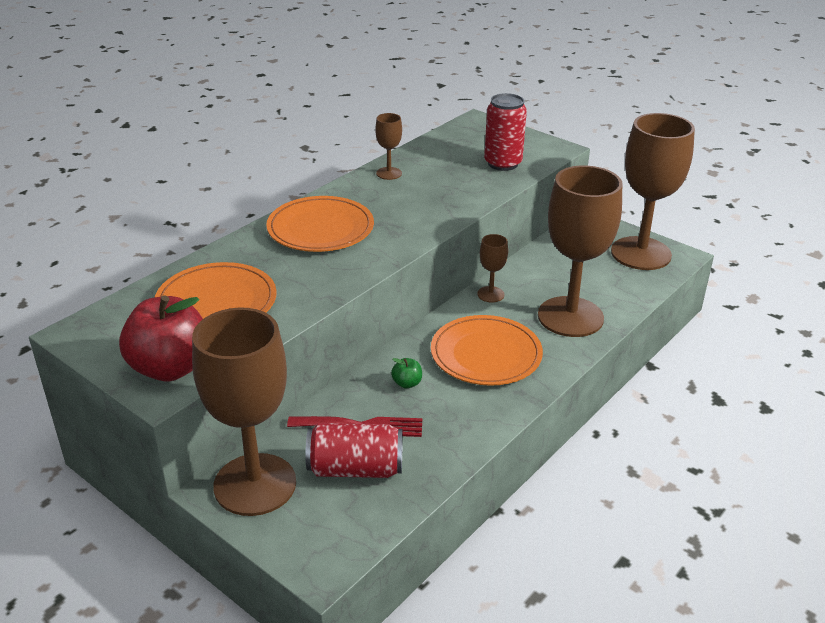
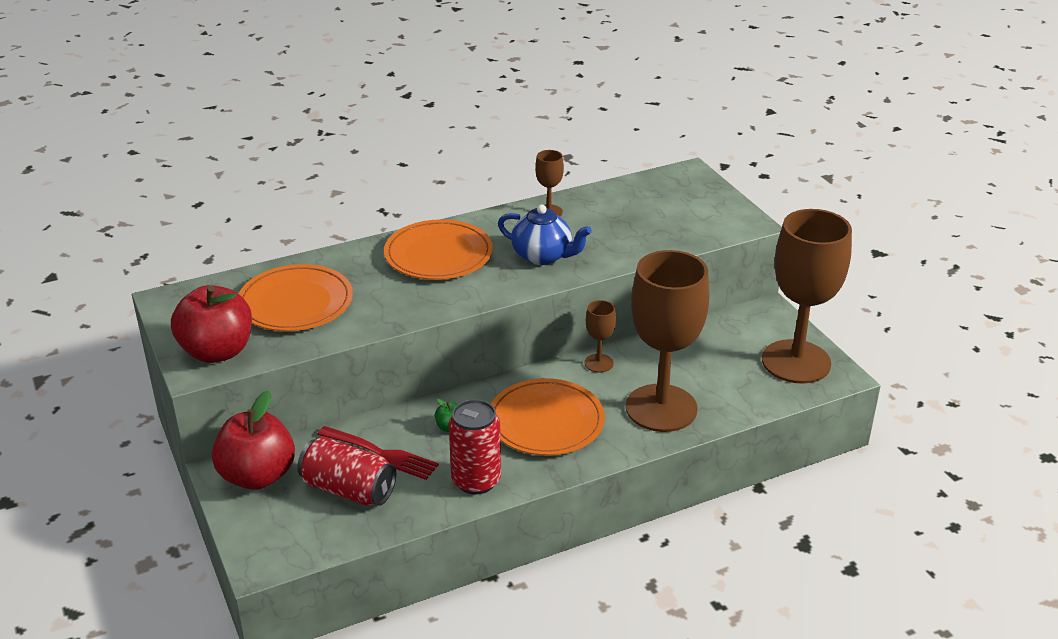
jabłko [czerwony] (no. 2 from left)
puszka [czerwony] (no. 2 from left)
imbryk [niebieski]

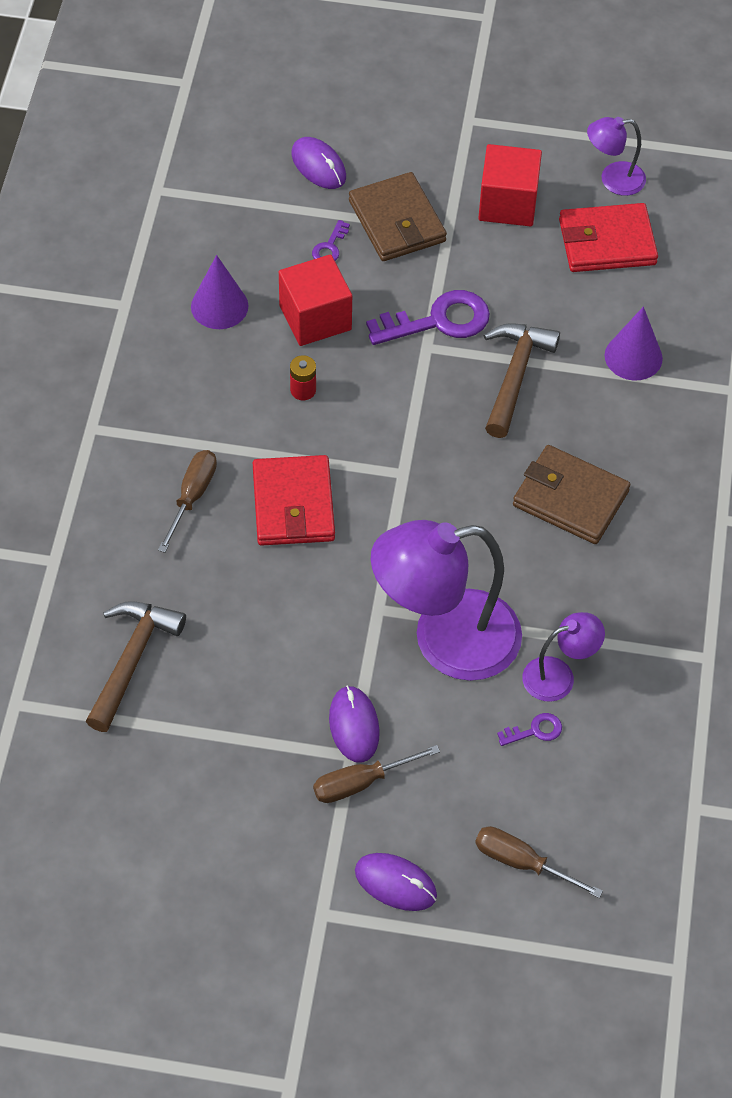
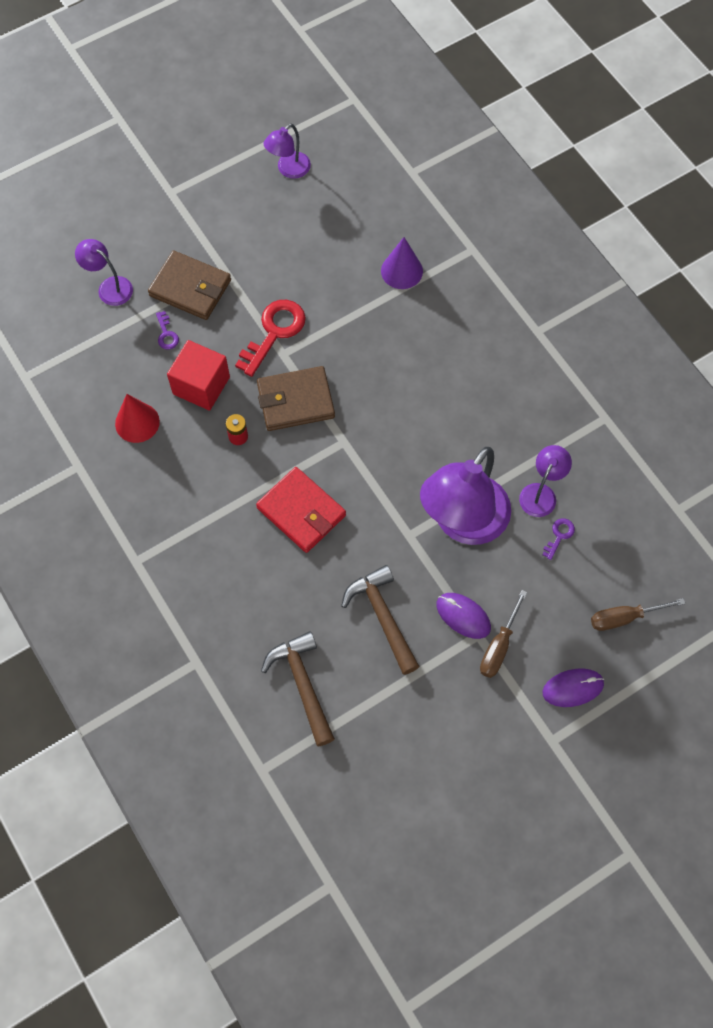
śrubokręt [brązowy] (no. 1 from left in the first image)
stożek [czerwony]
lampka [fioletowy] (no. 1 from left)
klucz [czerwony]
sześcian [czerwony] (no. 2 from left in the first image)
młotek [brązowy] (no. 2 from left)
portfel [brązowy] (no. 2 from left)
portfel [czerwony] (no. 2 from left in the first image)

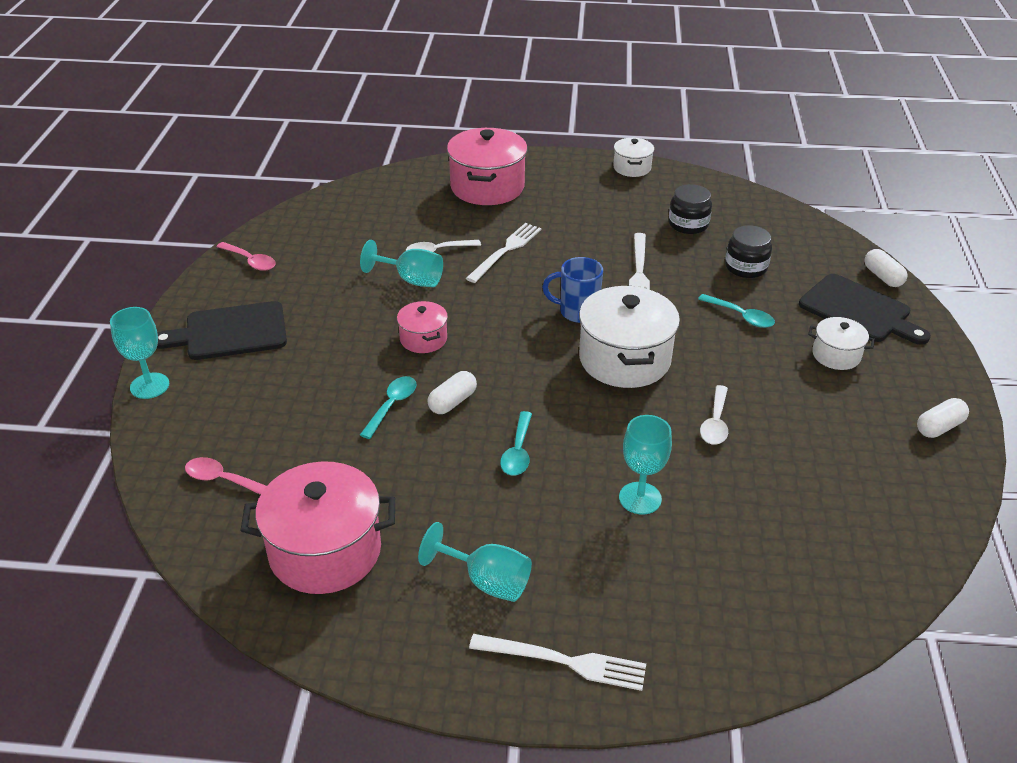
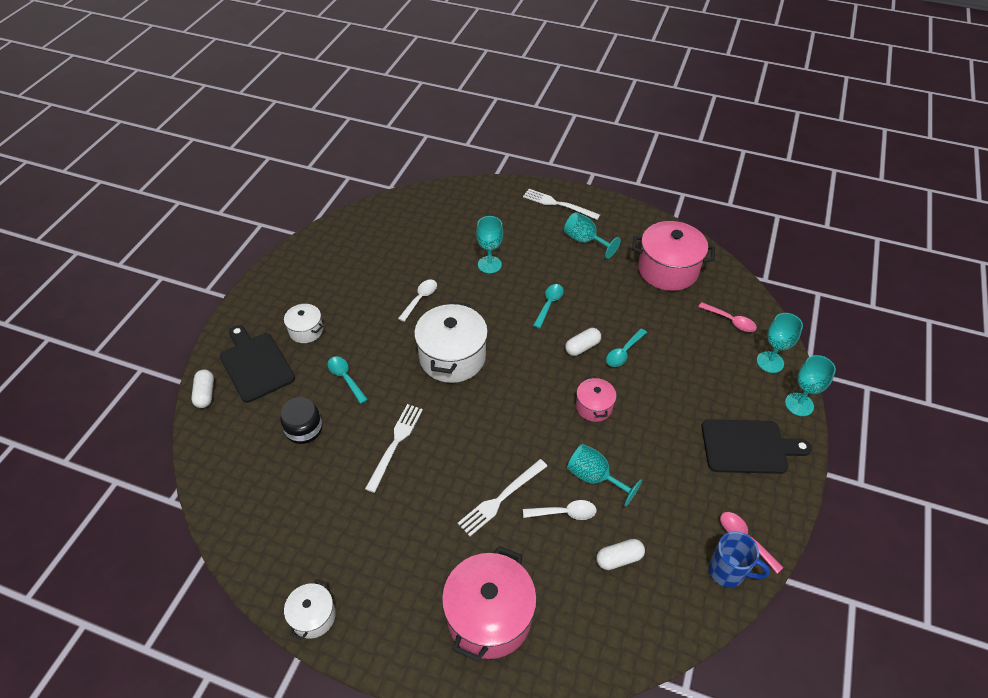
kubek [niebieski]
słoik [czarny] (no. 1 from left in the first image)
kapsułka [biały] (no. 3 from left)
kielich [turkusowy] (no. 4 from left)

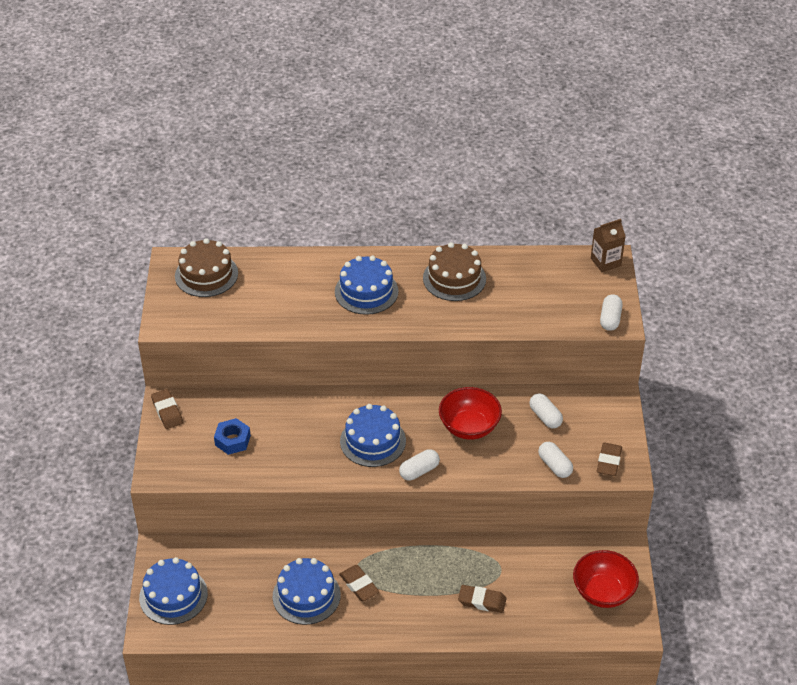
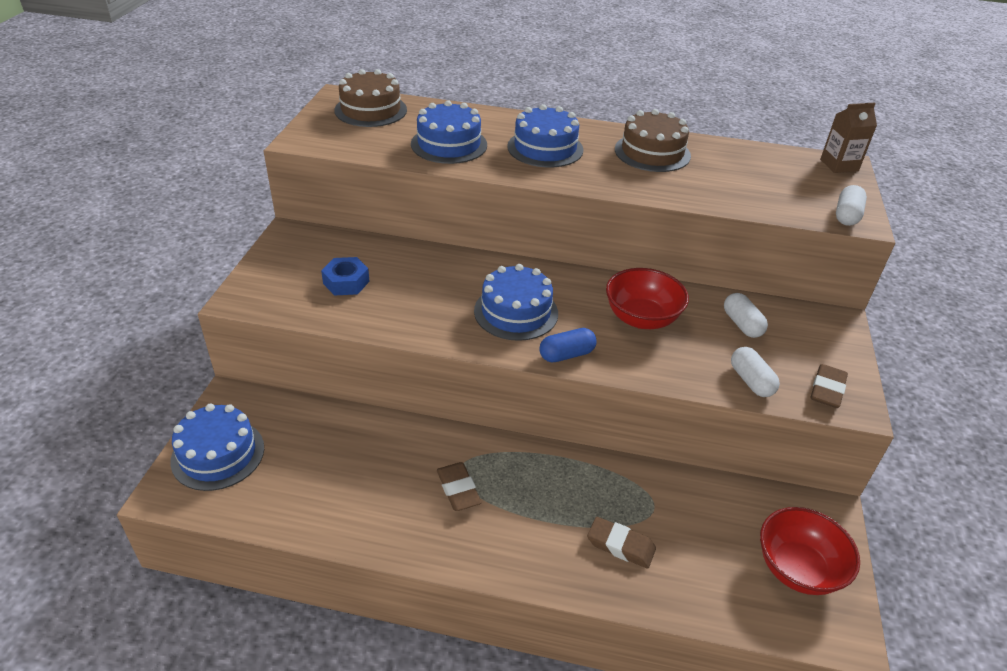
gumka do mazania [brązowy] (no. 1 from left in the first image)
tort [niebieski] (no. 2 from left)
kapsułka [niebieski]

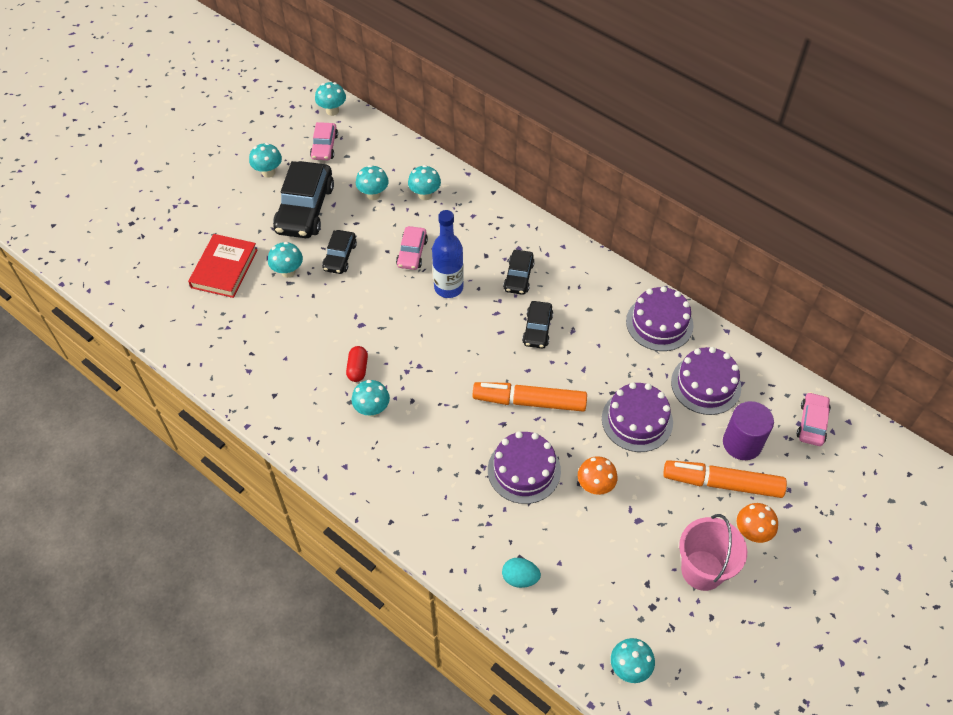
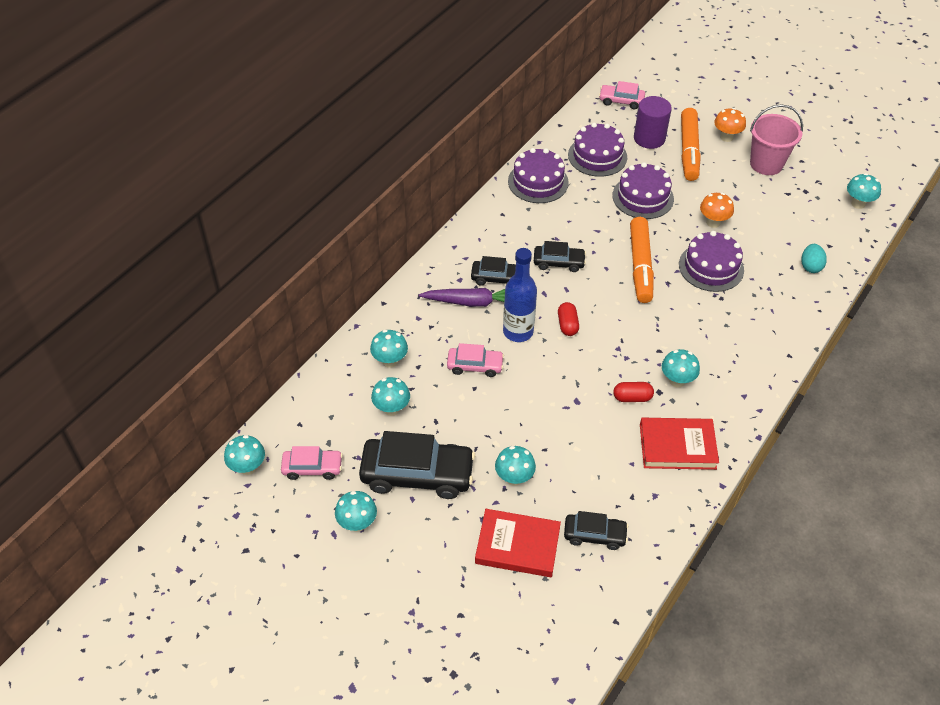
samochód [czarny] (no. 4 from left)
marchewka [fioletowy]
kapsułka [czerwony] (no. 1 from left)
książka [czerwony] (no. 2 from left)

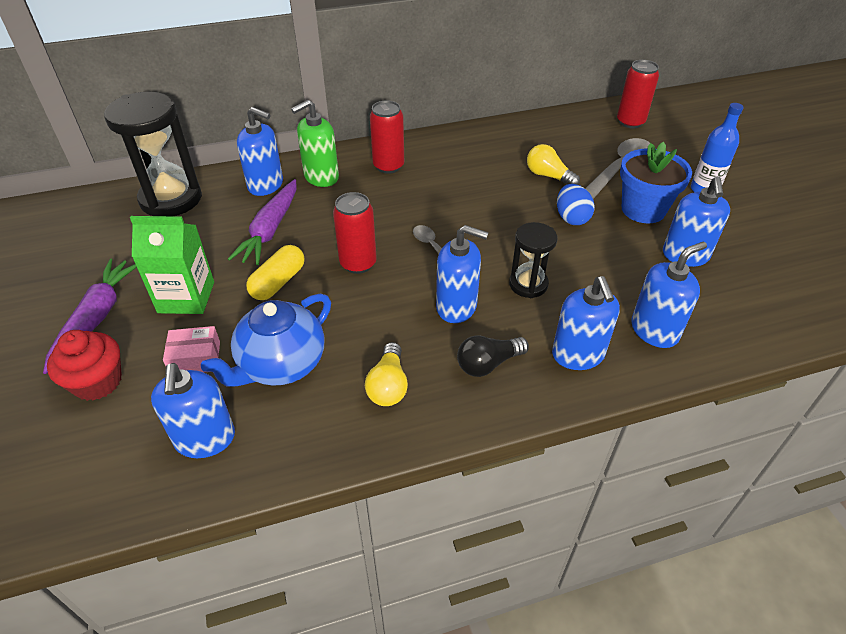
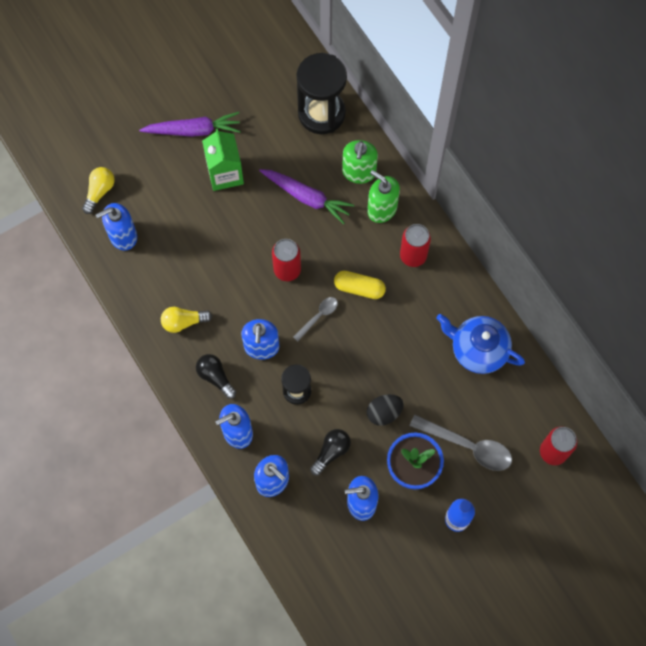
muffinka [czerwony]
pudełko [różowy]
imbryk [niebieski]
marchewka [fioletowy] (no. 2 from left)
dozownik mydła [zielony] (no. 1 from left)
kapsułka [żółty]
żarówka [żółty] (no. 1 from left)
jajko [czarny]
żarówka [czarny] (no. 2 from left)

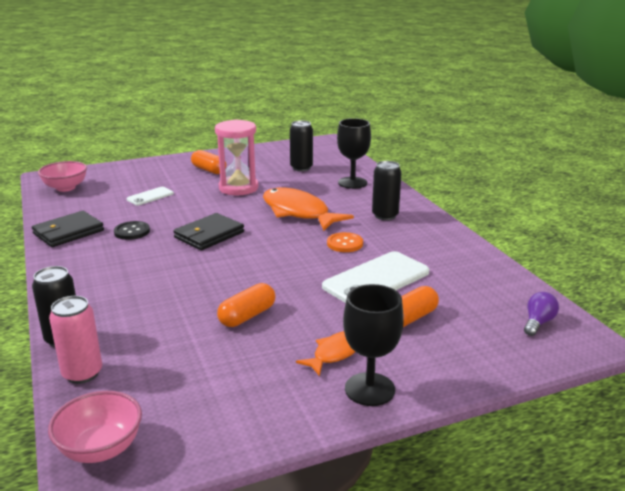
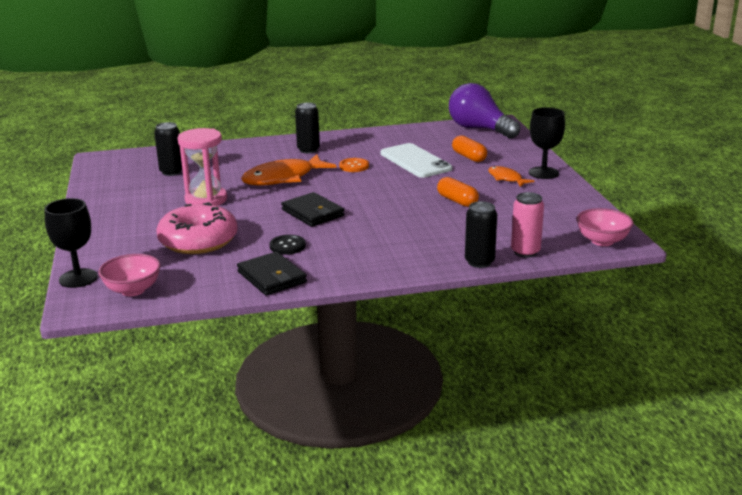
donut [różowy]
kapsułka [pomarańczowy] (no. 1 from left in the first image)
kielich [czarny] (no. 1 from left)
żarówka [fioletowy]

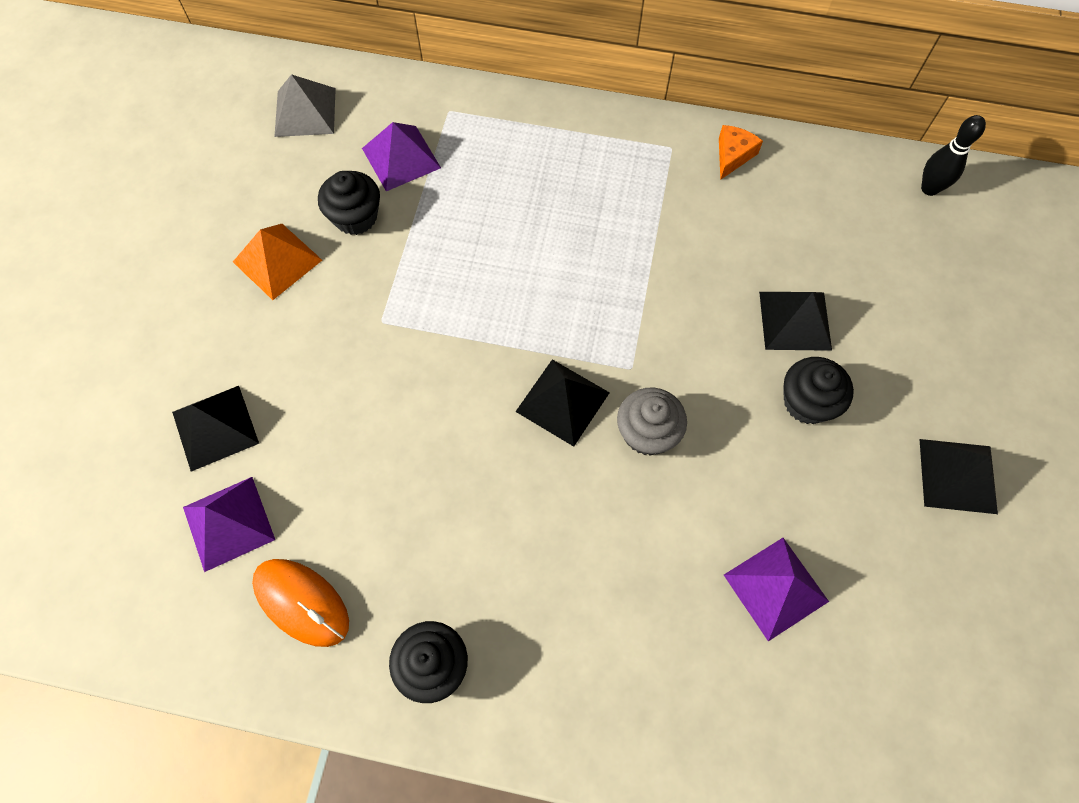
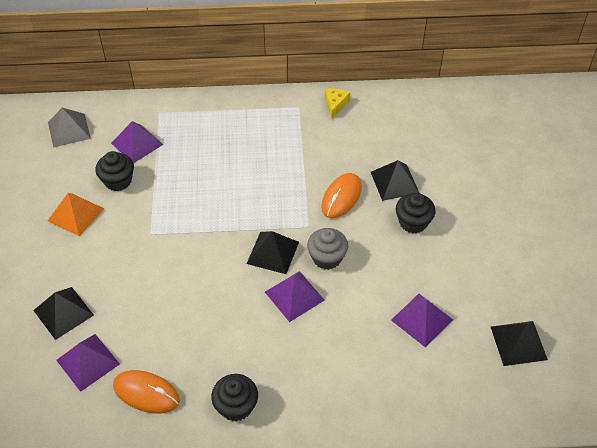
ser [żółty]
piramida [czarny] (no. 4 from left)
kręgiel [czarny]
piramida [fioletowy] (no. 3 from left)
myszka [pomarańczowy] (no. 2 from left)

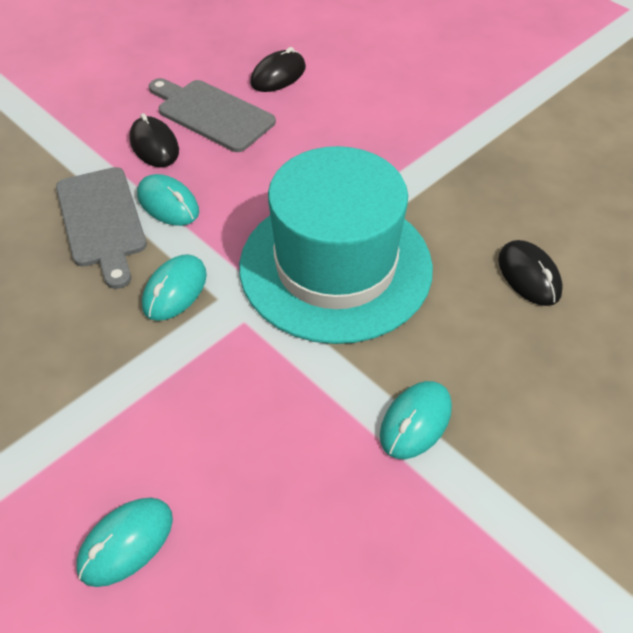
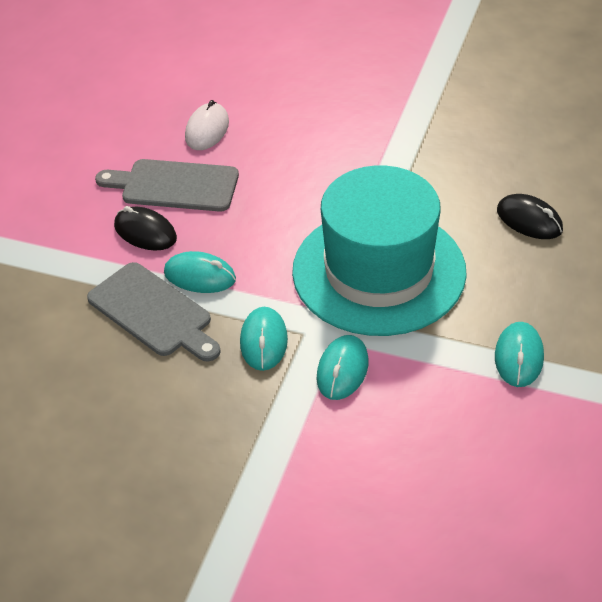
myszka [turkusowy] (no. 3 from left)
myszka [biały]

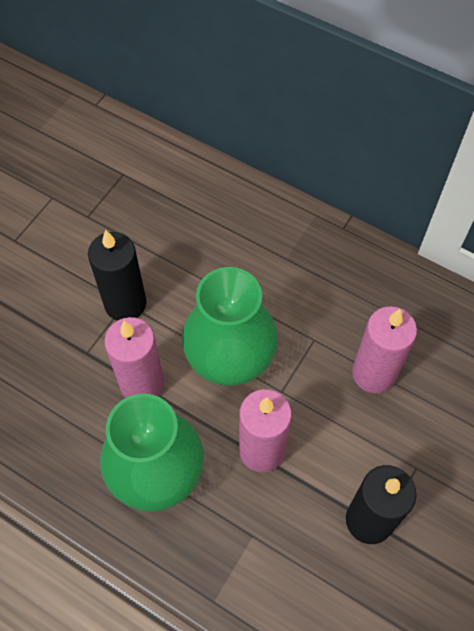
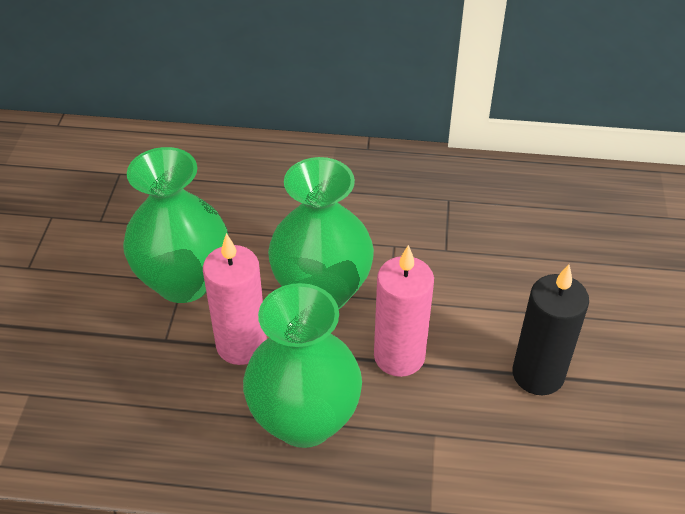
wazon [zielony] (no. 1 from left)
świeca [różowy] (no. 3 from left in the first image)

